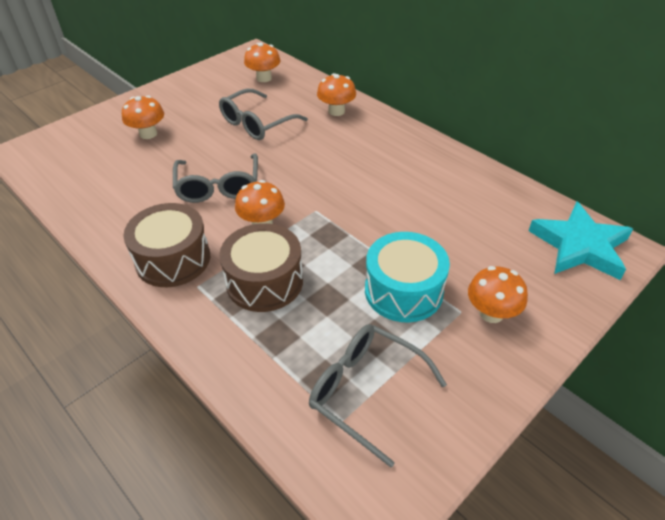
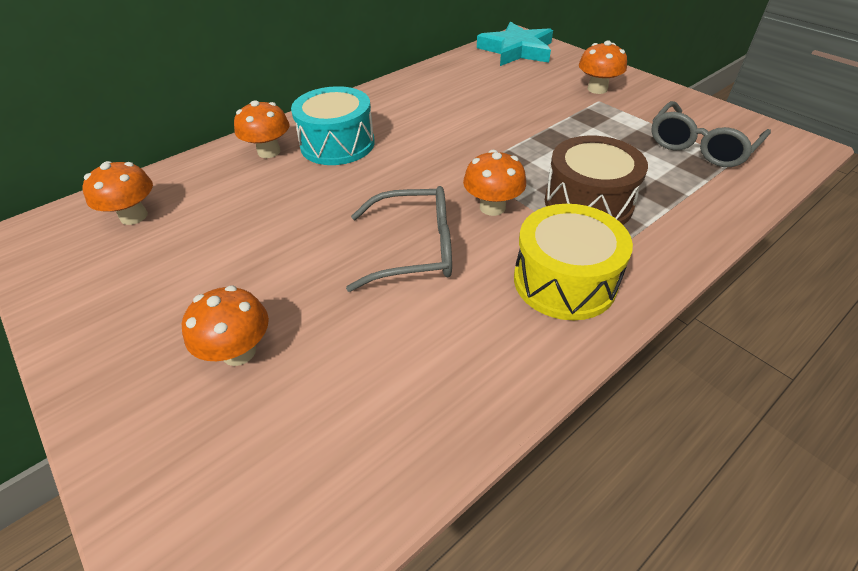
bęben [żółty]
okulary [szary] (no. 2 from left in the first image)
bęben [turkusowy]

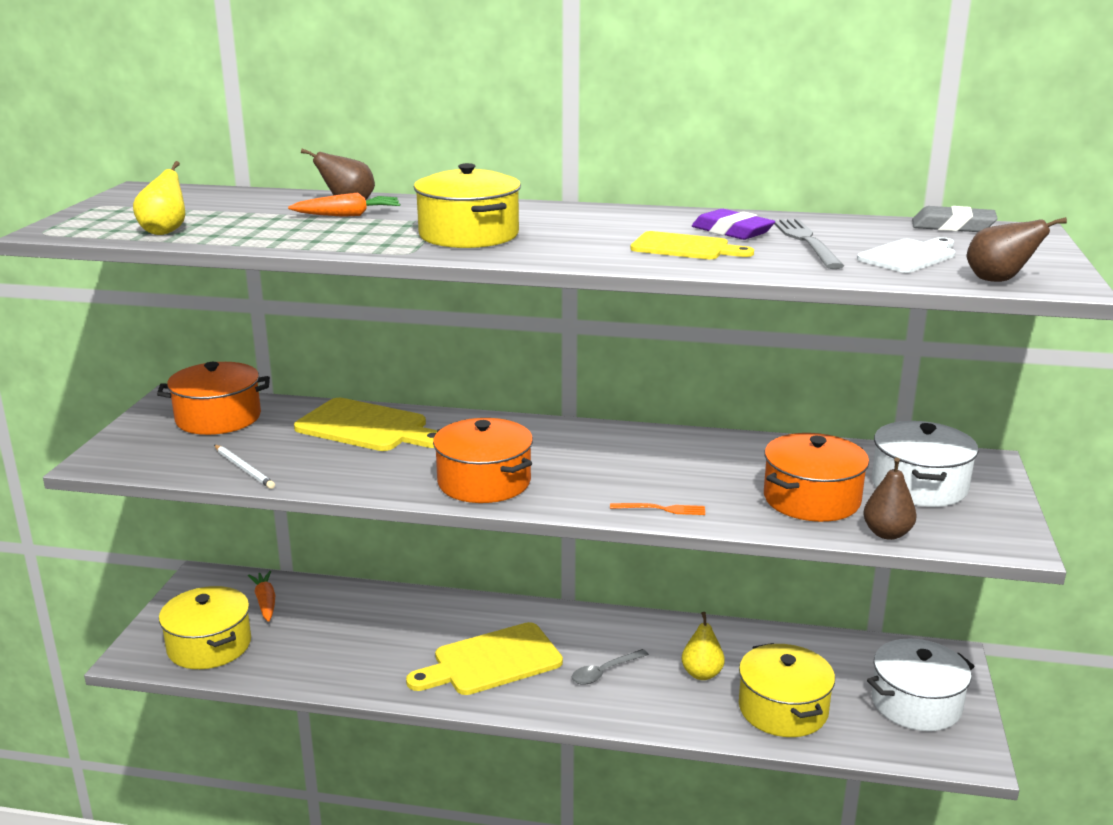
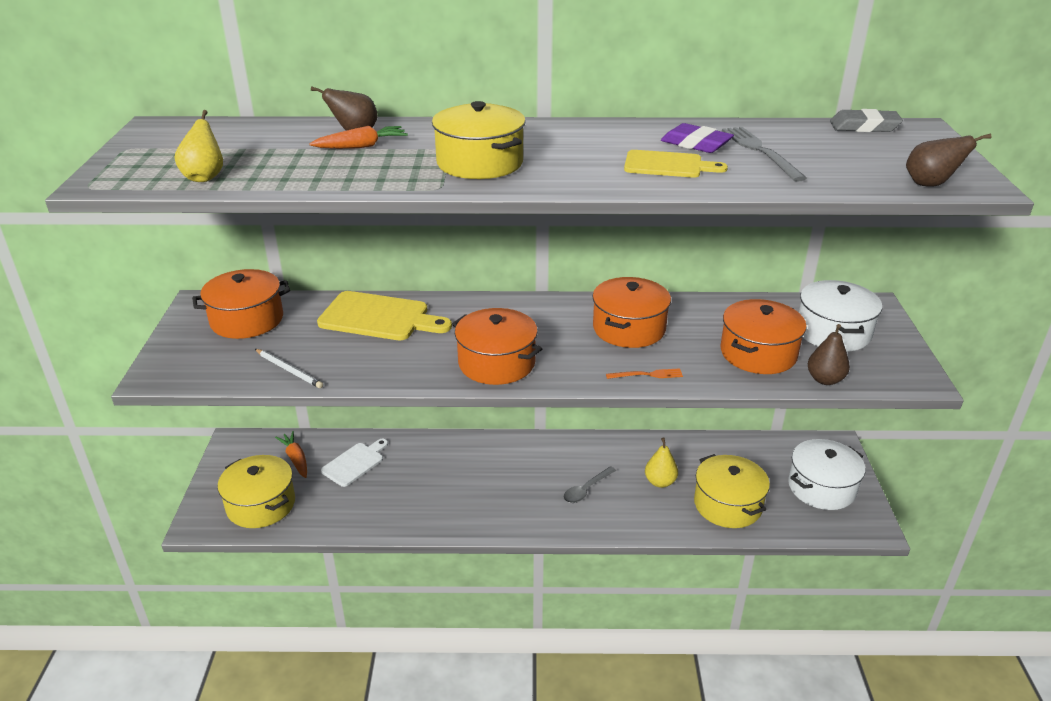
deska do krojenia [żółty] (no. 2 from left in the first image)
deska do krojenia [biały]
garnek [pomarańczowy] (no. 3 from left)

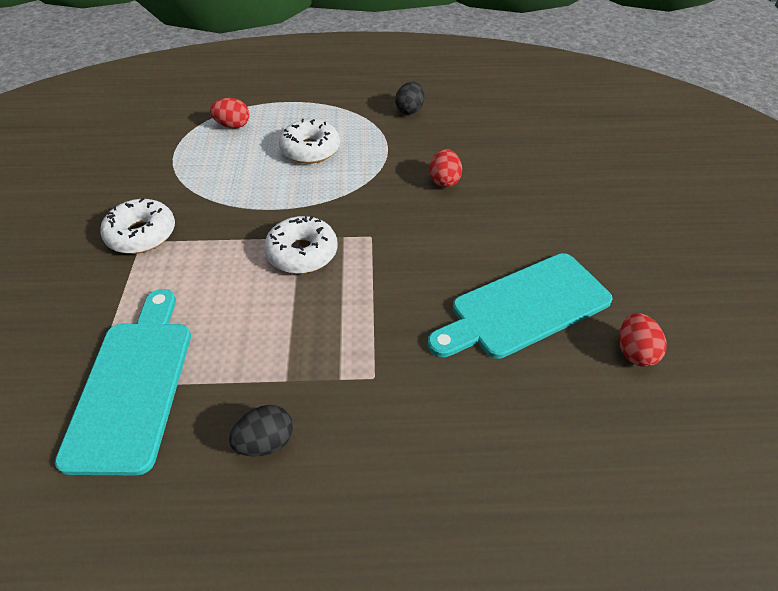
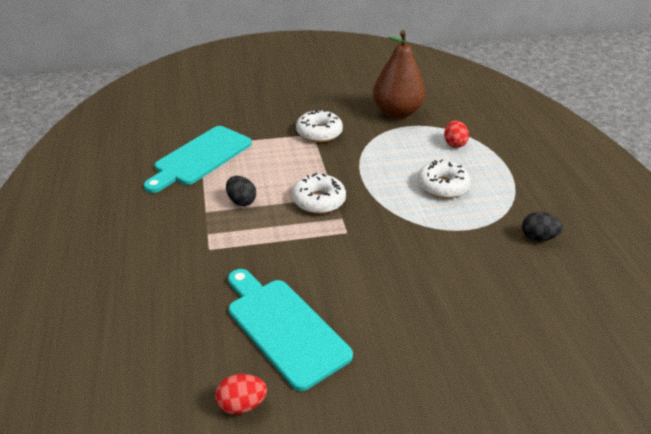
deska do krojenia [turkusowy] (no. 1 from left)
jajko [czarny] (no. 1 from left)
jajko [czerwony] (no. 2 from left in the first image)
gruszka [brązowy]

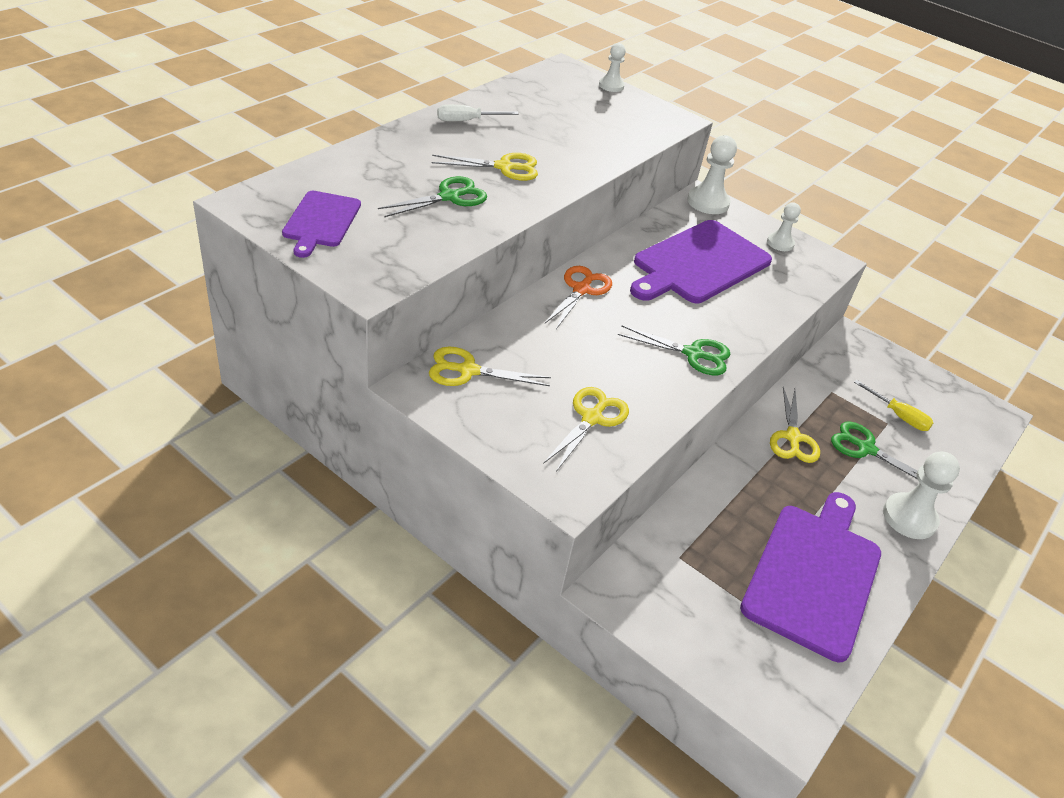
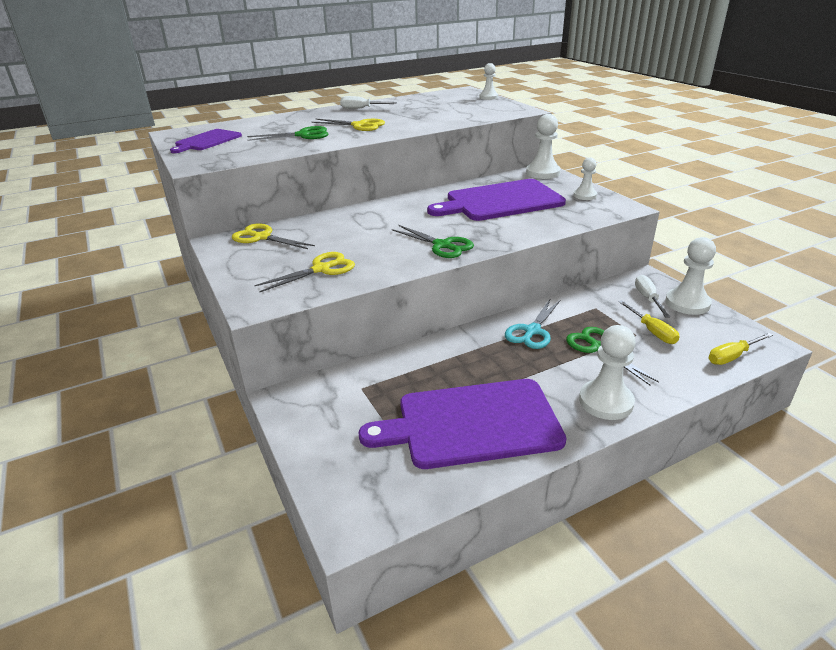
nożyczki [pomarańczowy]
deska do krojenia [fioletowy] (no. 2 from left)
nożyczki [turkusowy]
śrubokręt [biały] (no. 2 from left)
pionek [biały] (no. 5 from left)
śrubokręt [żółty] (no. 2 from left)

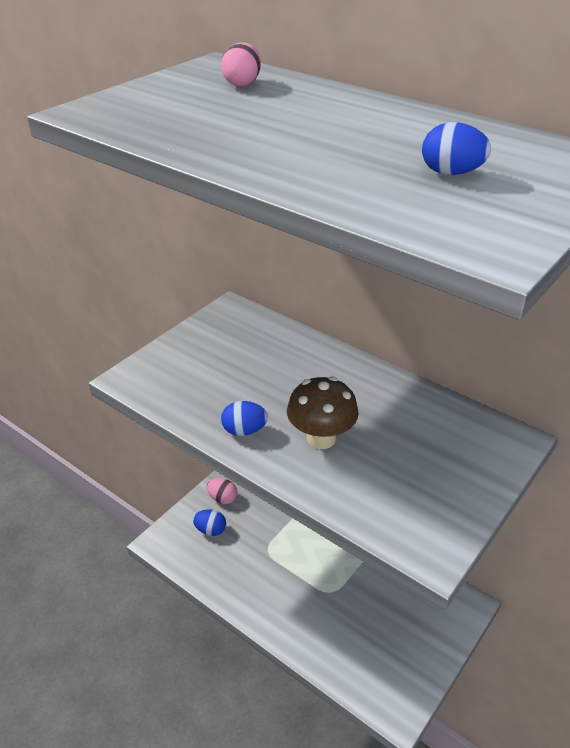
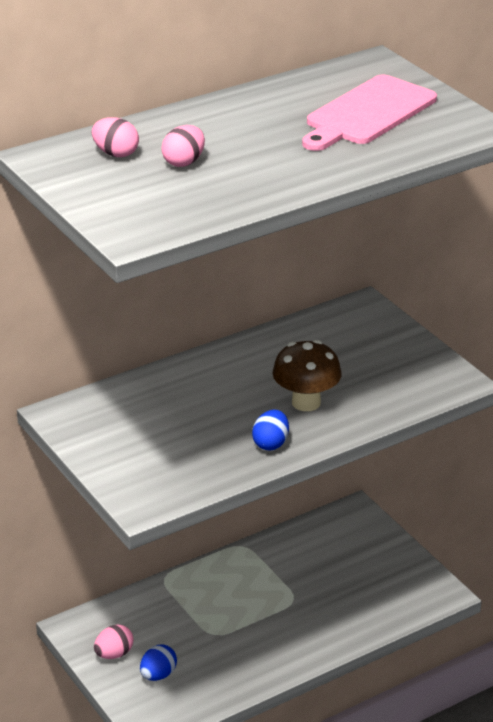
deska do krojenia [różowy]
jajko [różowy] (no. 3 from left)

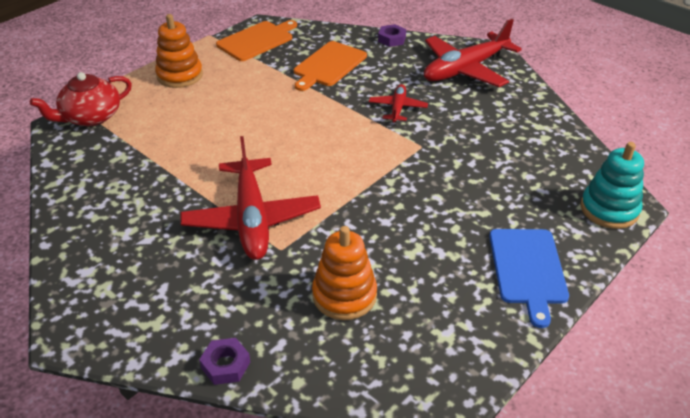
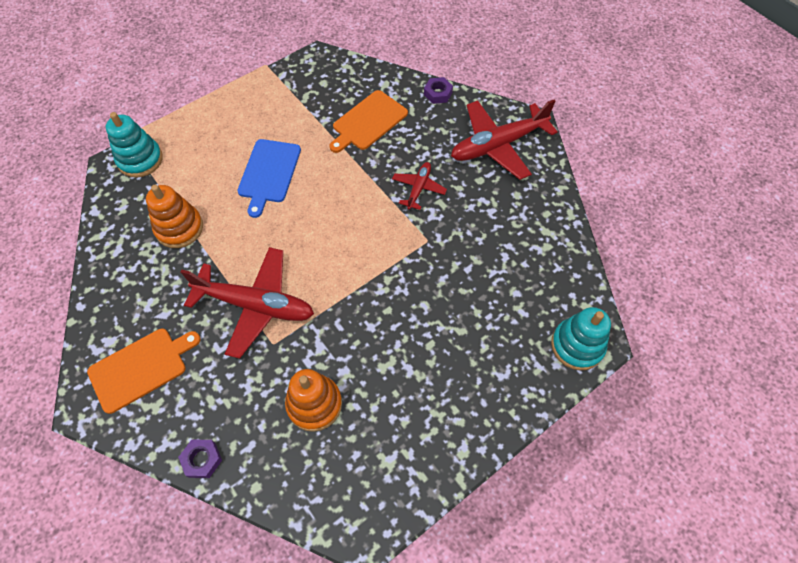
zabawka nakładanka [turkusowy] (no. 1 from left)
zabawka nakładanka [pomarańczowy] (no. 1 from left)
samolot [czerwony] (no. 1 from left)
deska do krojenia [pomarańczowy] (no. 1 from left)
deska do krojenia [niebieski]

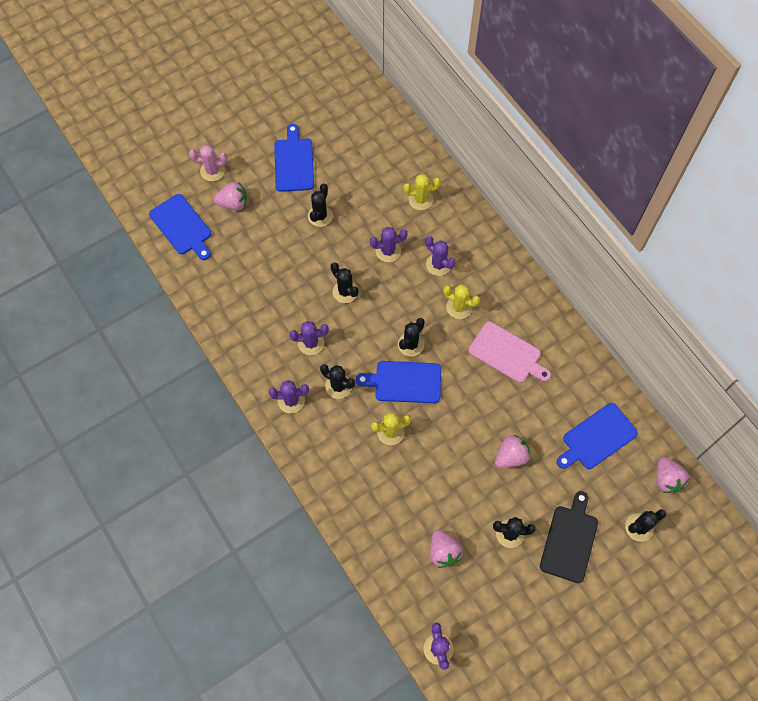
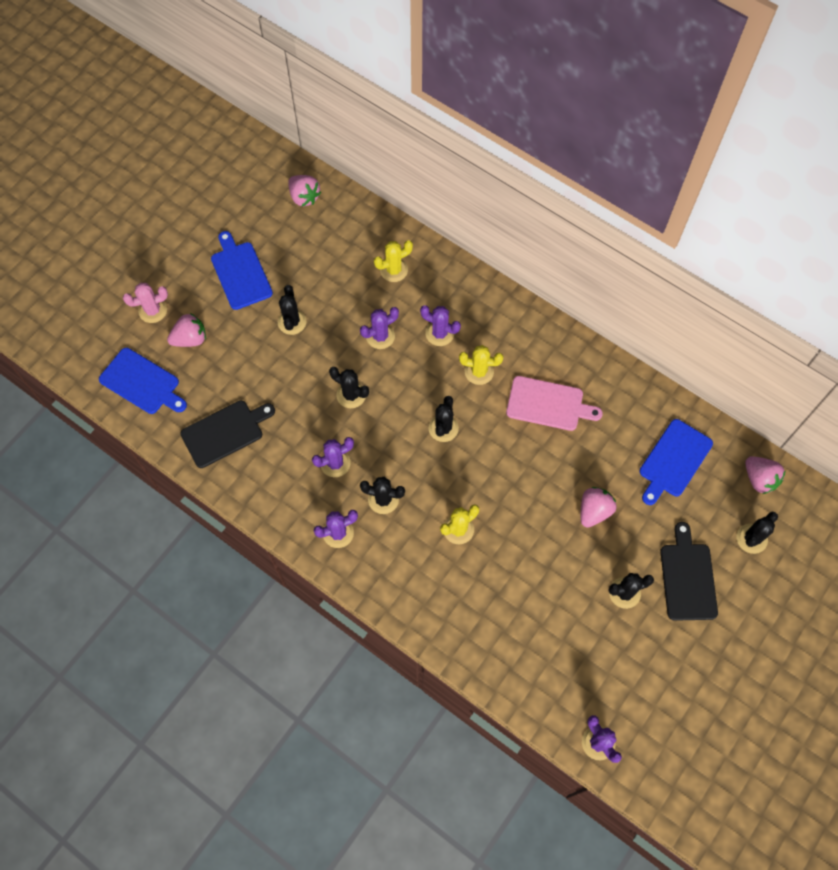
deska do krojenia [niebieski] (no. 3 from left in the first image)
truskawka [różowy] (no. 2 from left)
deska do krojenia [czarny] (no. 1 from left)

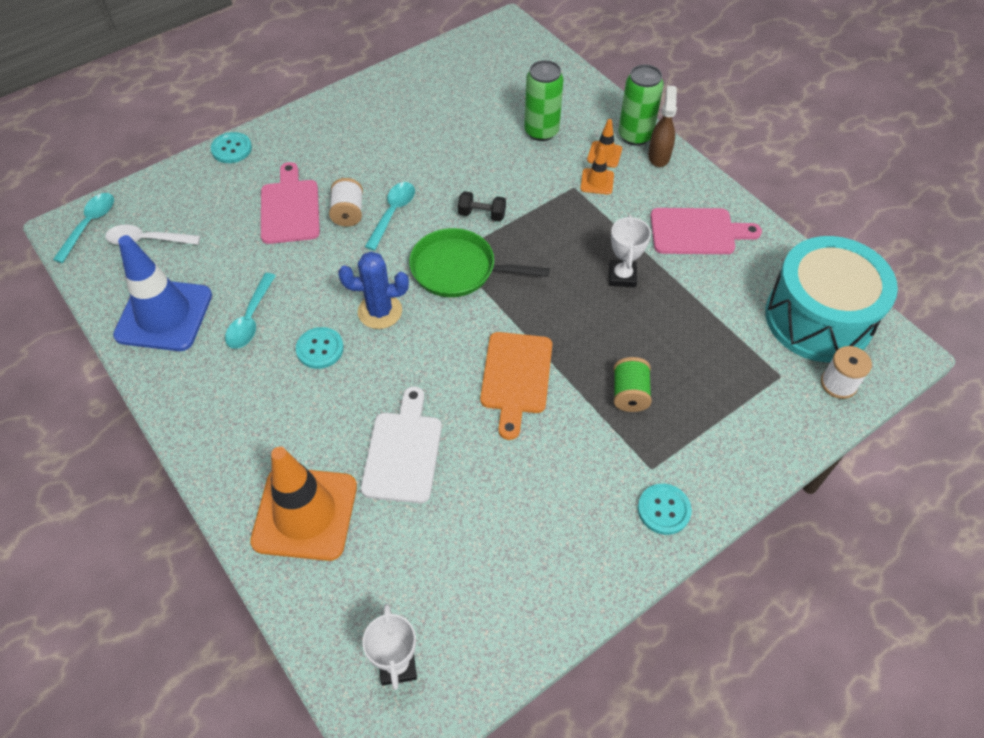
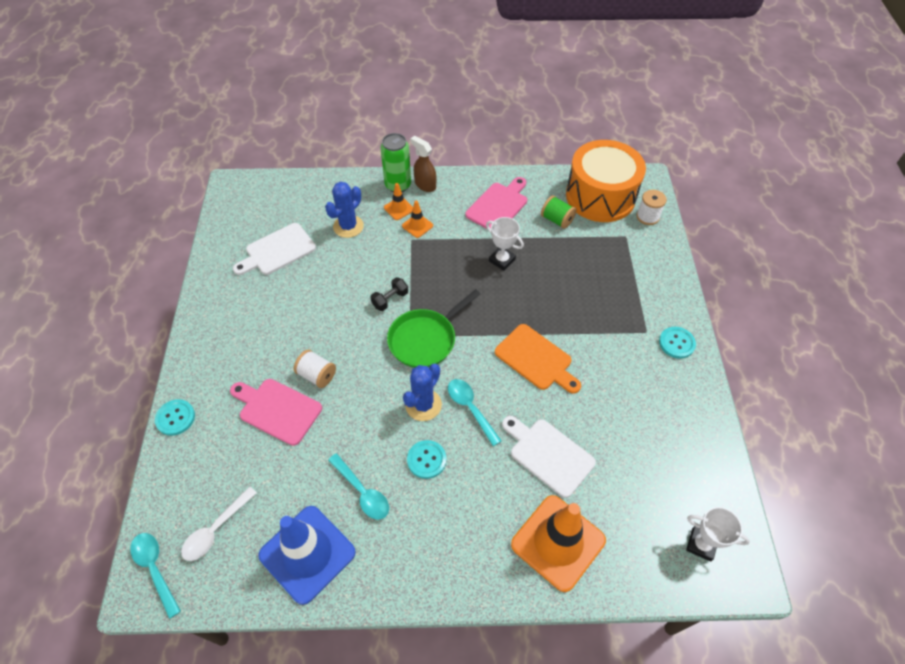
łyżka [turkusowy] (no. 3 from left)
kaktus [niebieski] (no. 1 from left)
szpulka [zielony]
bęben [pomarańczowy]
deska do krojenia [biały] (no. 1 from left)

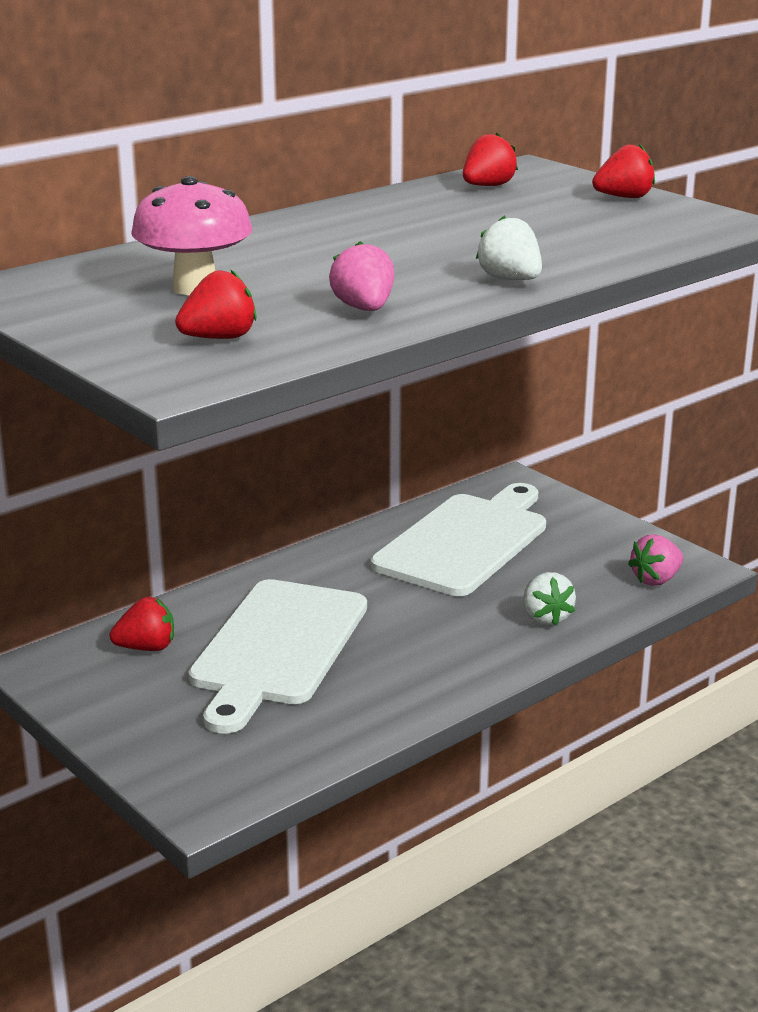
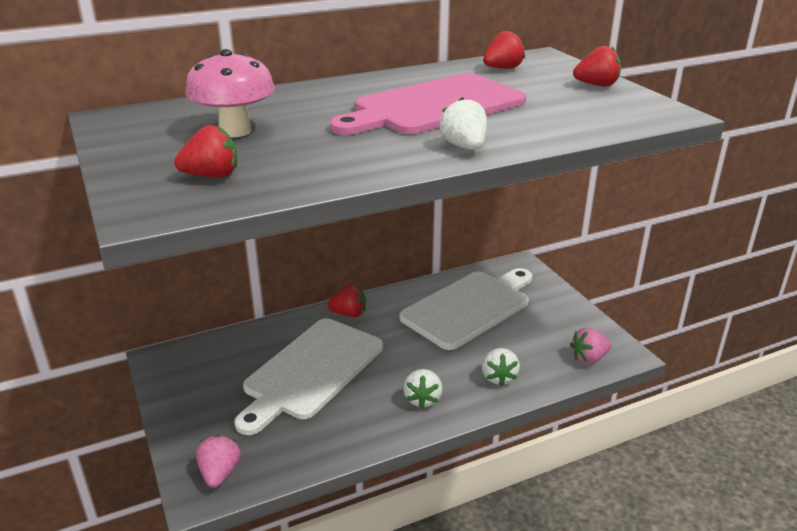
truskawka [czerwony] (no. 2 from left)
truskawka [różowy] (no. 1 from left)
deska do krojenia [różowy]
truskawka [biały] (no. 1 from left)

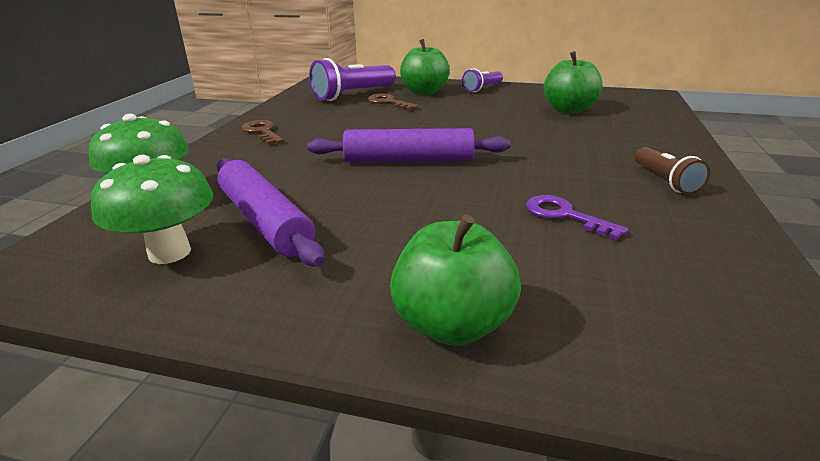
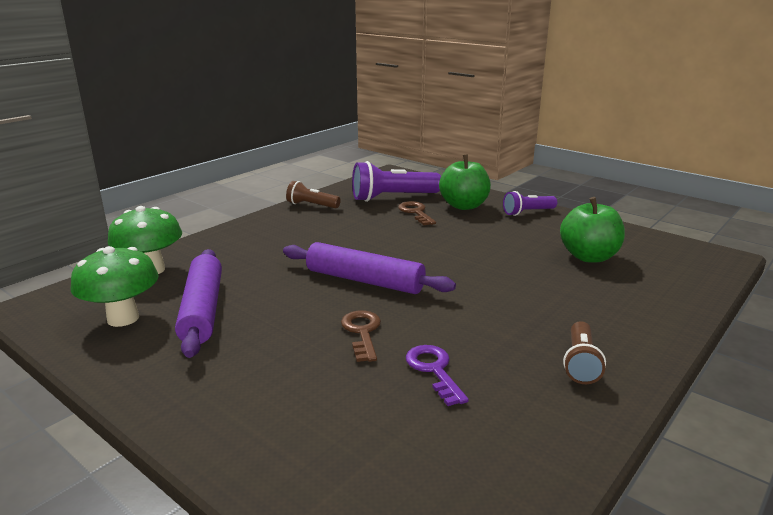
klucz [brązowy] (no. 1 from left)
jabłko [zielony] (no. 2 from left in the first image)
latarka [brązowy] (no. 1 from left)

